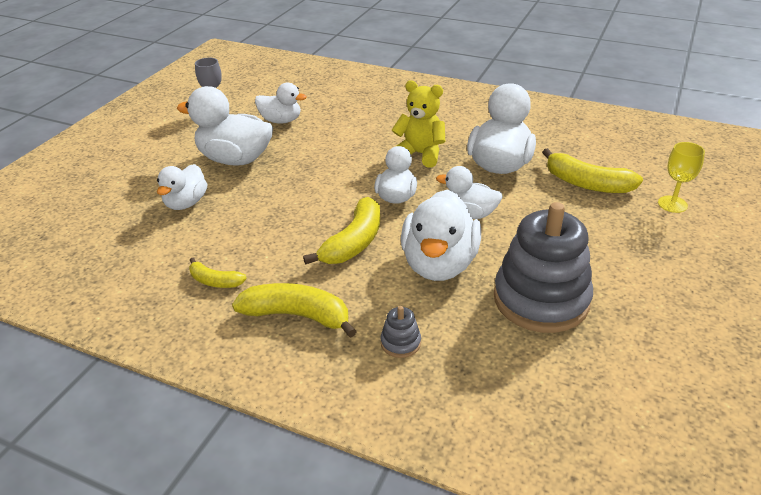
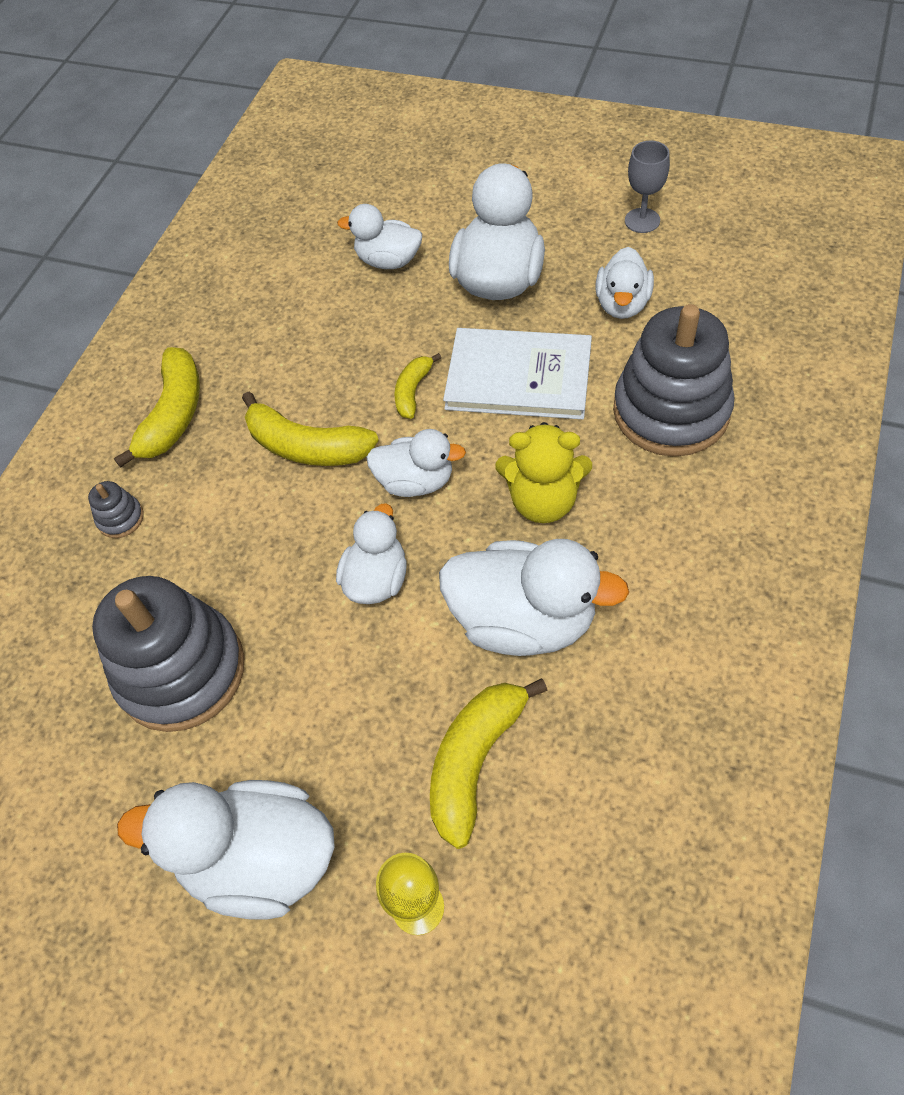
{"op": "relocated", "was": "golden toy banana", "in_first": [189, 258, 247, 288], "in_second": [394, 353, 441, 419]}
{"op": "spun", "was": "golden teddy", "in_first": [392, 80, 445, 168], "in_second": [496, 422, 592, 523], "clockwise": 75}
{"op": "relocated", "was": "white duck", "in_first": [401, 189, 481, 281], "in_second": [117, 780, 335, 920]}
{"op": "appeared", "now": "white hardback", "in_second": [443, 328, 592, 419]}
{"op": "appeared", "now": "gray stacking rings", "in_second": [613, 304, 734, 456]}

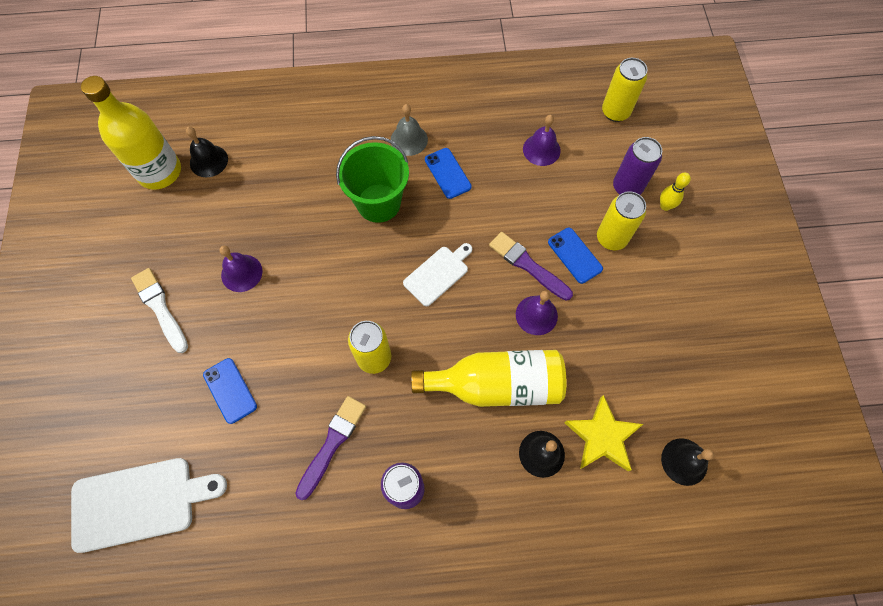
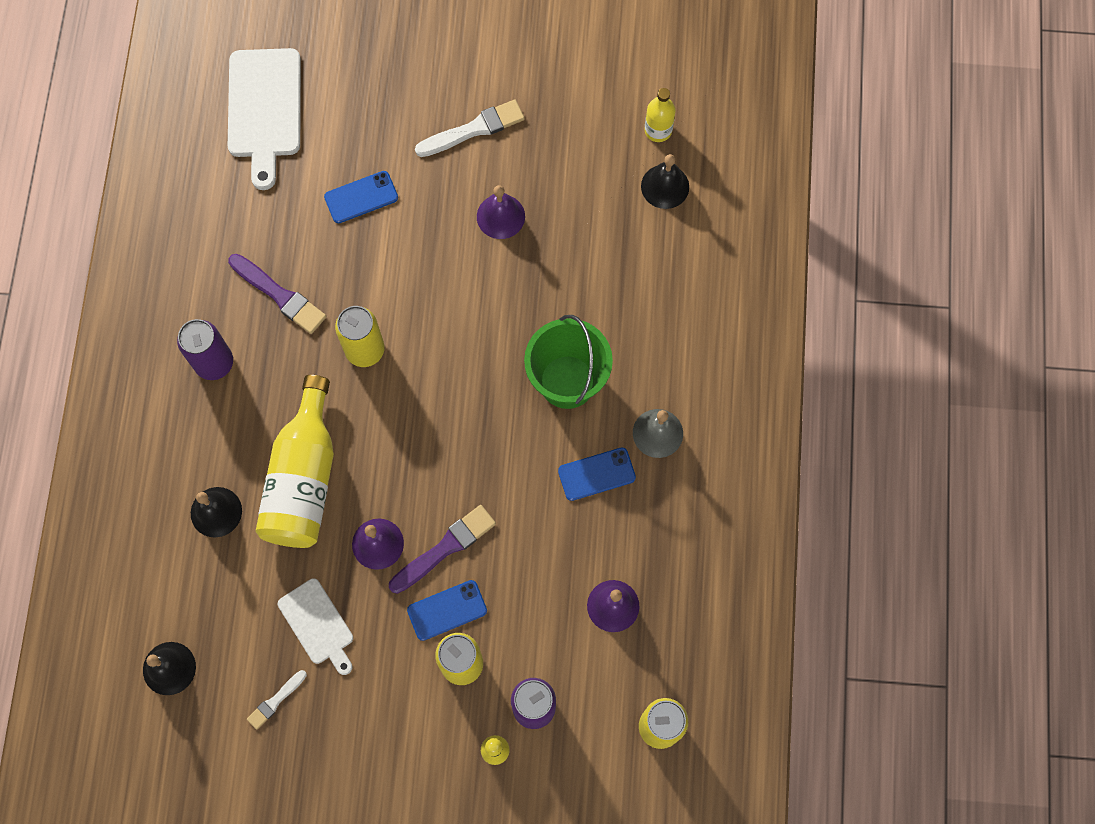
{"op": "size", "was": "golden drink bottle", "in_first": [81, 76, 181, 189], "in_second": [645, 88, 676, 142], "ratio": 0.5}
{"op": "relocated", "was": "white chopping board", "in_first": [403, 243, 472, 306], "in_second": [278, 578, 353, 675]}
{"op": "missing", "was": "golden five-pointed star", "in_first": [564, 395, 643, 471]}
{"op": "appeared", "now": "white paintbrush", "in_second": [247, 670, 307, 730]}

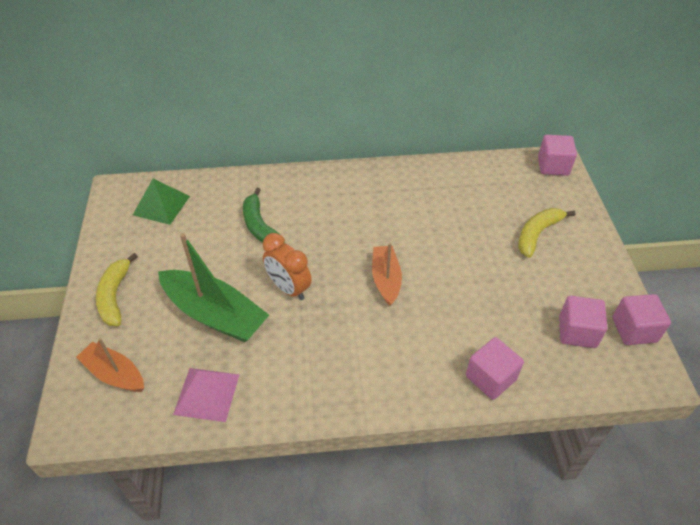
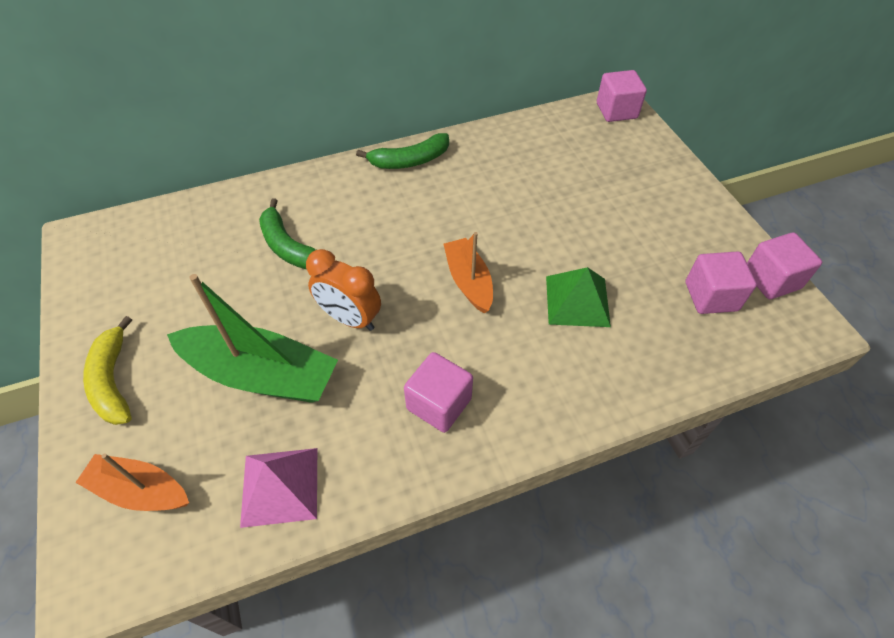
{"op": "relocated", "was": "leaf-green pyramid", "in_first": [133, 179, 190, 225], "in_second": [546, 267, 611, 327]}
{"op": "relocated", "was": "pink block", "in_first": [466, 337, 524, 400], "in_second": [404, 352, 473, 433]}
{"op": "missing", "was": "golden toy banana", "in_first": [518, 208, 575, 258]}
{"op": "appeared", "now": "leaf-green toy banana", "in_second": [356, 133, 449, 169]}

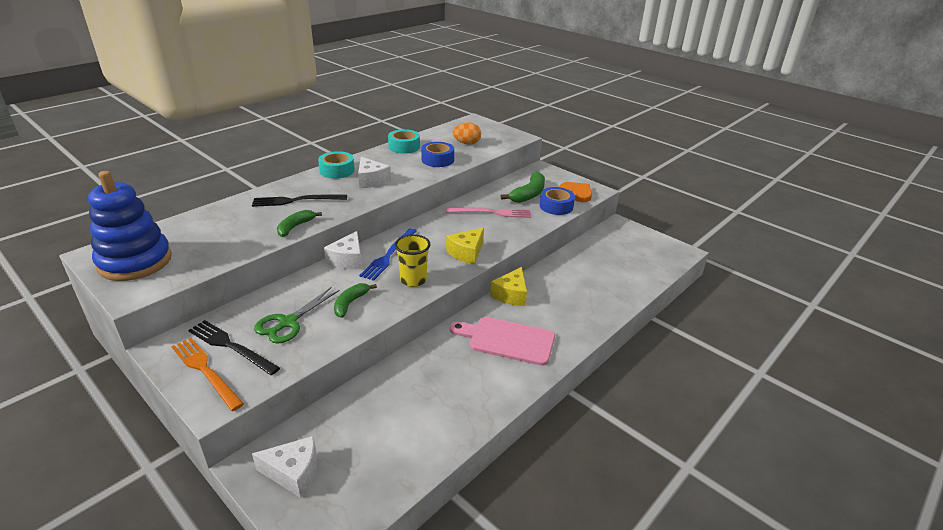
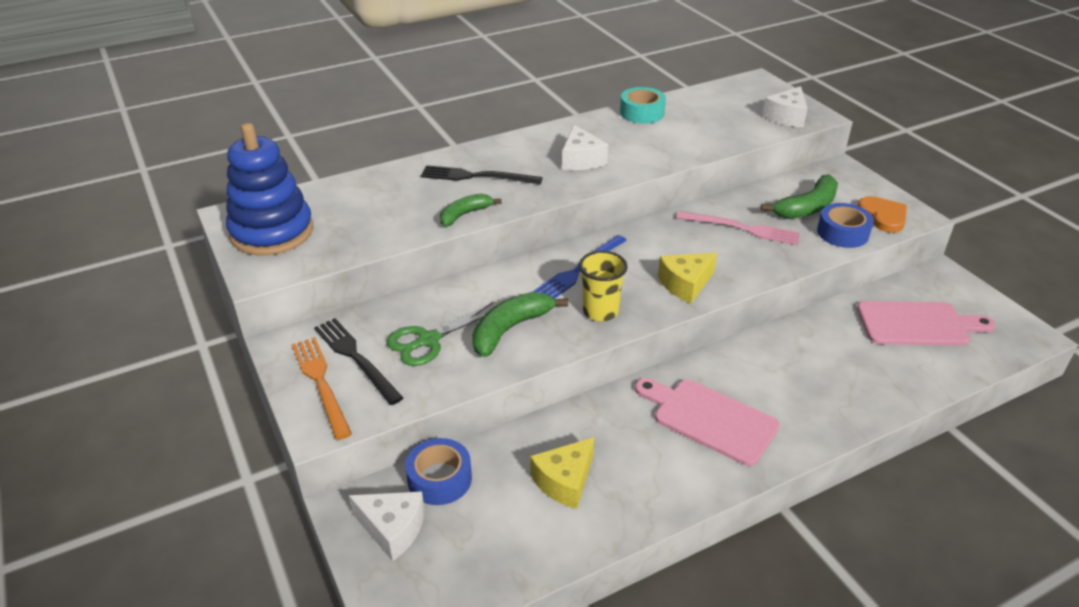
{"op": "missing", "was": "teal tape", "in_first": [318, 151, 355, 179]}
{"op": "relocated", "was": "white cheese wedge", "in_first": [324, 231, 362, 270], "in_second": [762, 86, 808, 127]}
{"op": "size", "was": "leaf-green toy banana", "in_first": [334, 283, 377, 318], "in_second": [472, 292, 568, 357], "ratio": 1.53}
{"op": "relocated", "was": "blue tape", "in_first": [421, 142, 454, 167], "in_second": [405, 438, 472, 505]}
{"op": "missing", "was": "orange-coloured egg", "in_first": [453, 123, 481, 145]}
{"op": "relocated", "was": "golden cheese wedge", "in_first": [490, 267, 527, 306], "in_second": [530, 437, 594, 509]}
{"op": "appeared", "now": "pink chopping board", "in_second": [857, 301, 996, 346]}

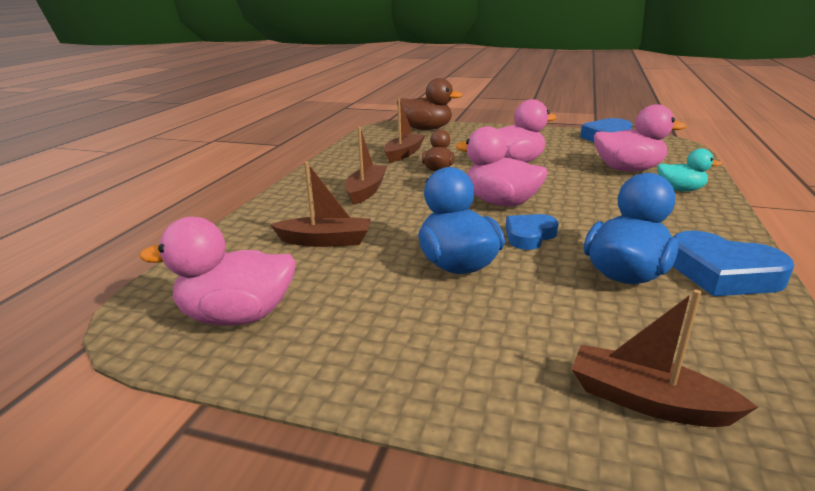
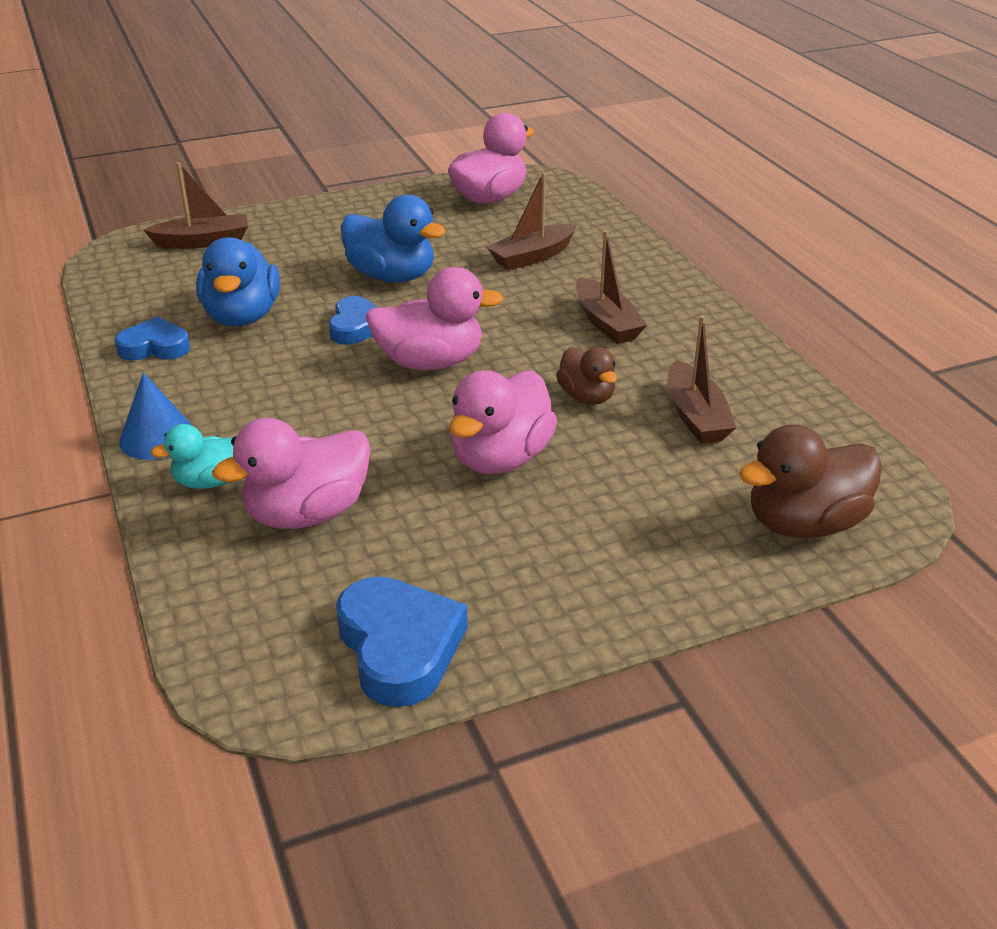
{"op": "size", "was": "blue heart shape", "in_first": [672, 231, 794, 296], "in_second": [115, 317, 190, 361], "ratio": 0.65}
{"op": "appeared", "now": "blue cone shape", "in_second": [119, 372, 193, 460]}

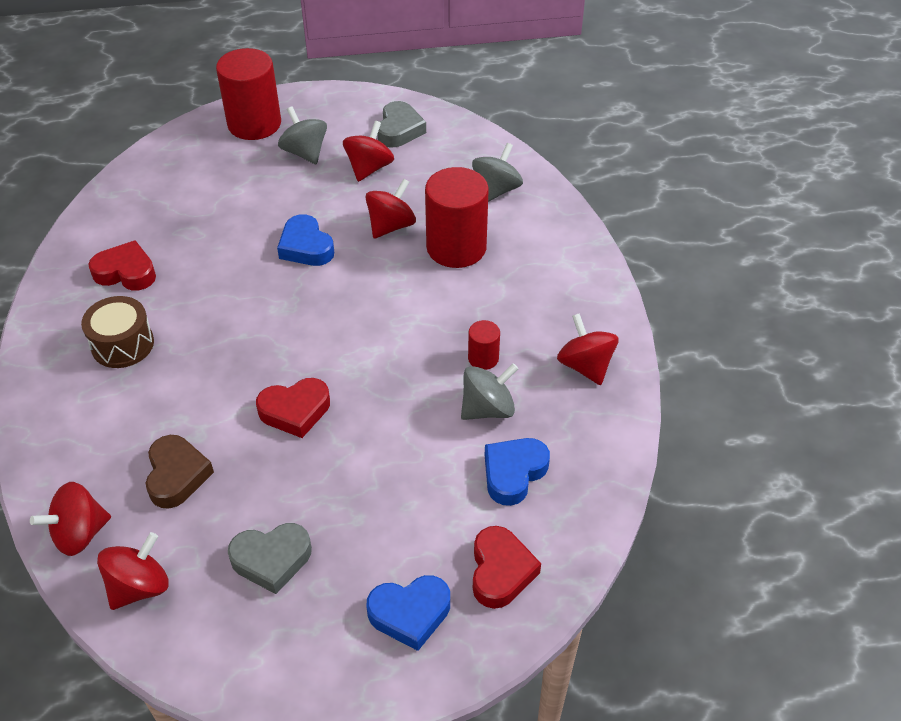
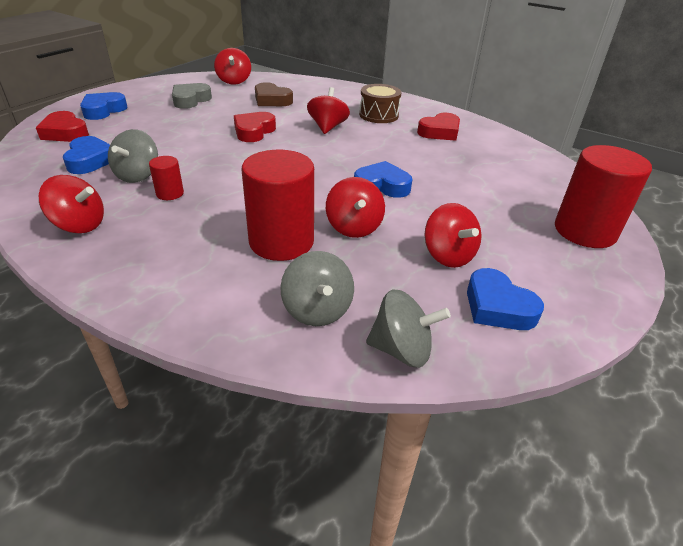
{"op": "relocated", "was": "scarlet spinning top", "in_first": [30, 482, 111, 556], "in_second": [307, 87, 350, 134]}
{"op": "relocated", "was": "gray spinning top", "in_first": [278, 106, 327, 165], "in_second": [366, 290, 451, 368]}
{"op": "colour", "was": "gray heart shape", "now": "blue heart shape", "in_first": [378, 101, 426, 147], "in_second": [467, 268, 544, 330]}

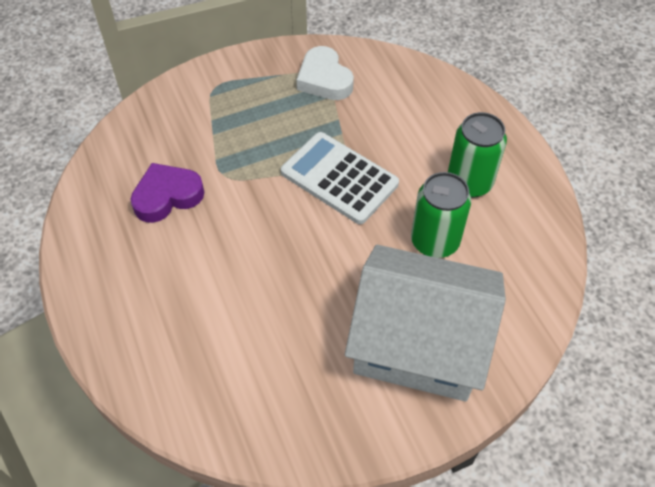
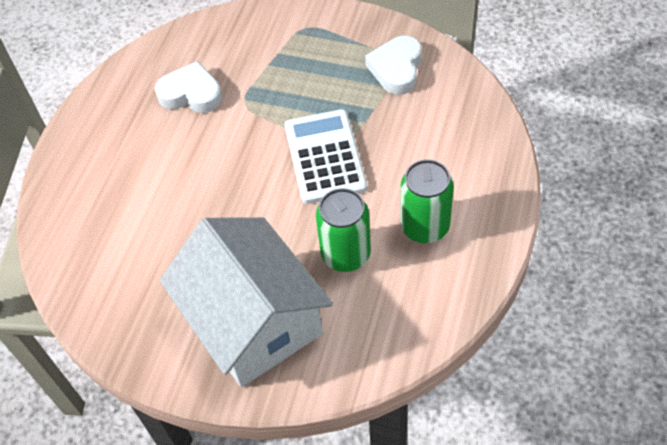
{"op": "colour", "was": "purple heart shape", "now": "white heart shape", "in_first": [131, 163, 204, 223], "in_second": [155, 61, 222, 113]}

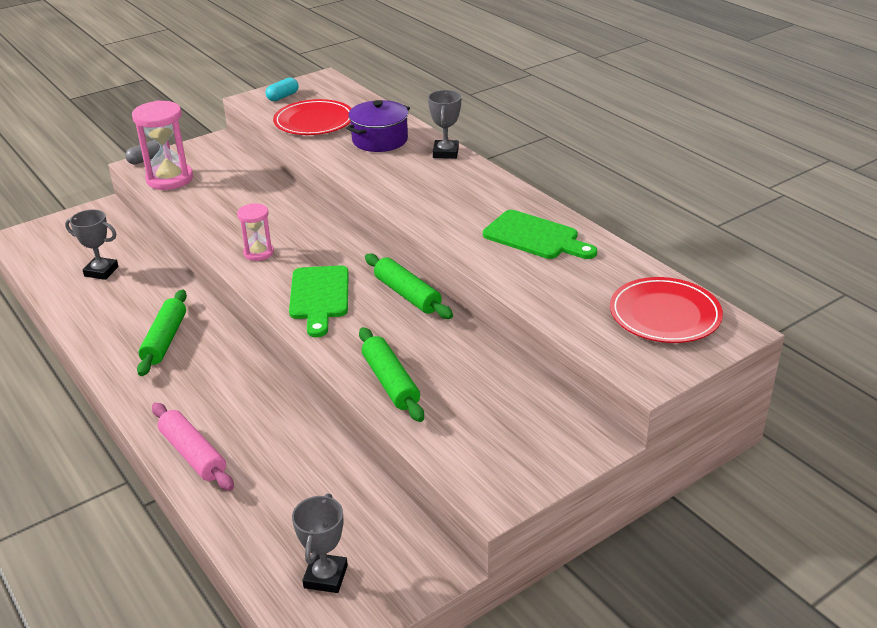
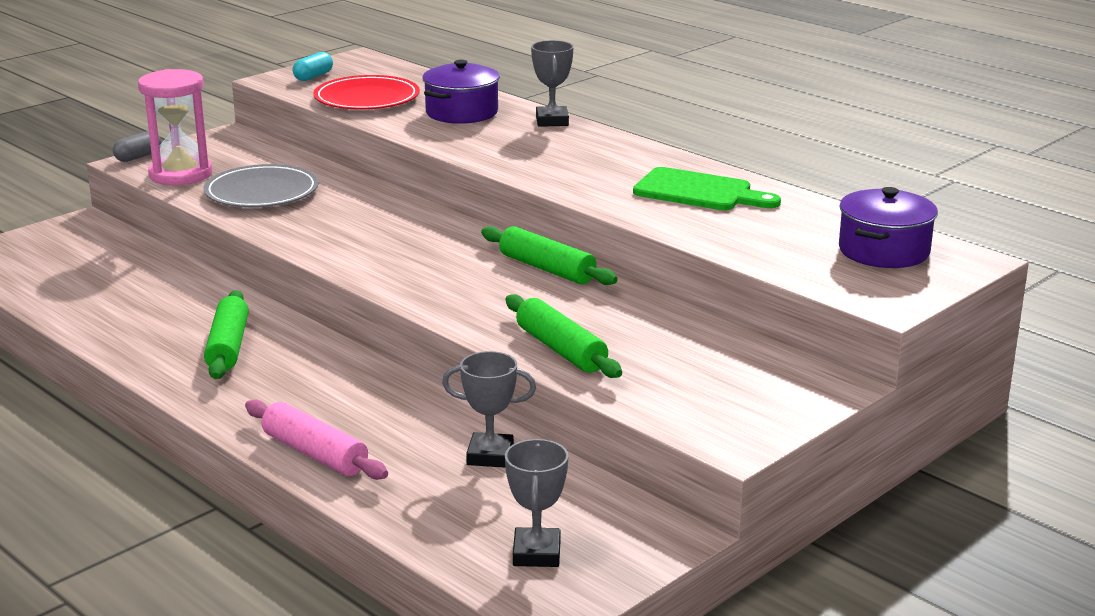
{"op": "relocated", "was": "gray prize cup", "in_first": [65, 209, 119, 280], "in_second": [442, 351, 536, 468]}
{"op": "missing", "was": "pink sand timer", "in_first": [237, 203, 274, 261]}
{"op": "missing", "was": "leaf-green chopping board", "in_first": [289, 265, 349, 337]}
{"op": "exchanged", "was": "scarlet plate", "now": "purple stockpot", "in_first": [610, 277, 723, 343], "in_second": [839, 187, 938, 268]}
{"op": "appeared", "now": "gray plate", "in_second": [204, 164, 319, 207]}

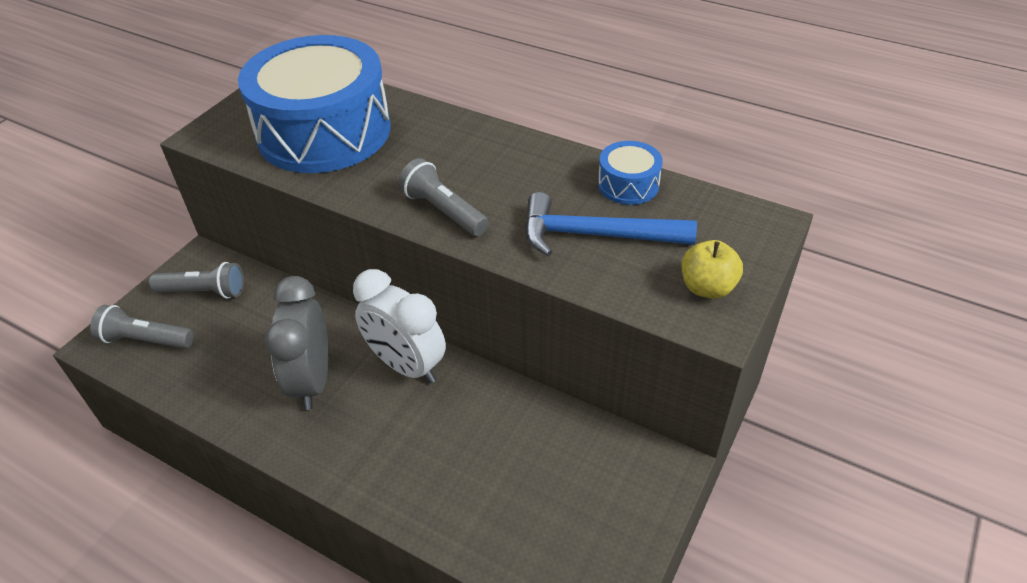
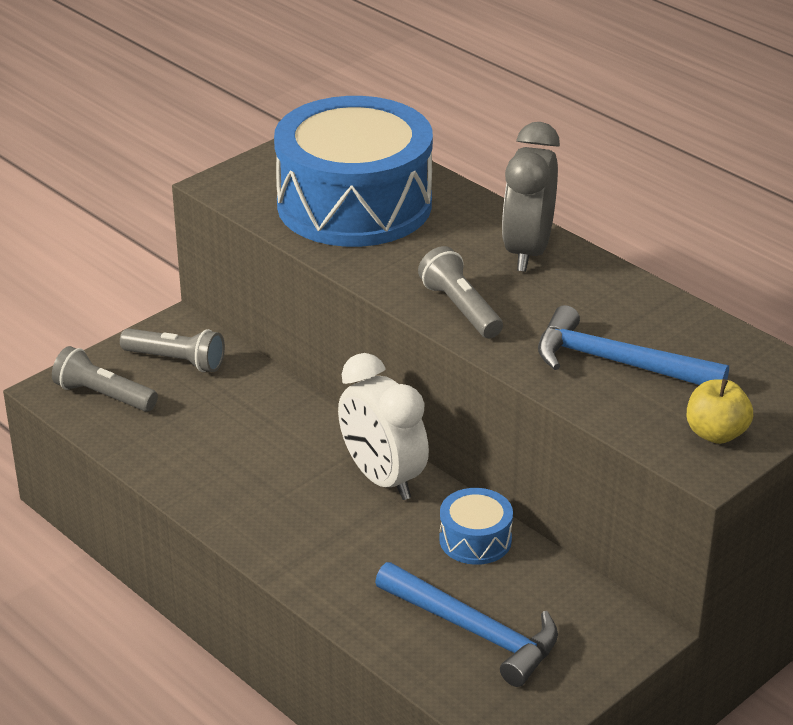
{"op": "relocated", "was": "gray clock", "in_first": [265, 276, 329, 410], "in_second": [502, 122, 560, 272]}
{"op": "relocated", "was": "blue snare drum", "in_first": [598, 141, 663, 205], "in_second": [439, 488, 513, 565]}
{"op": "appeared", "now": "blue hammer", "in_second": [375, 562, 558, 687]}

